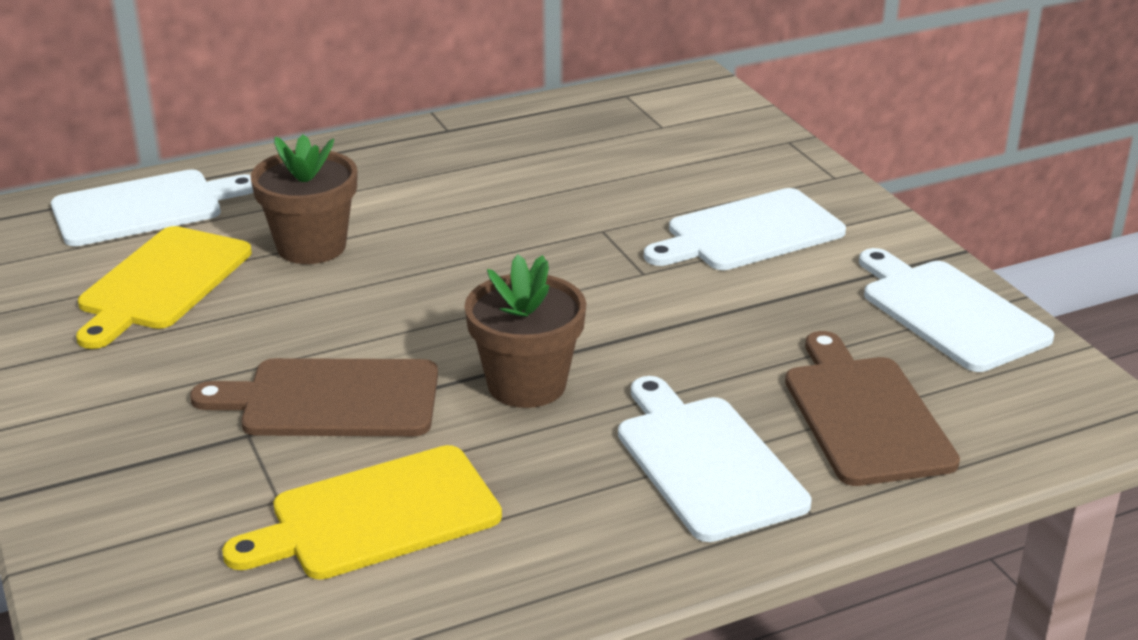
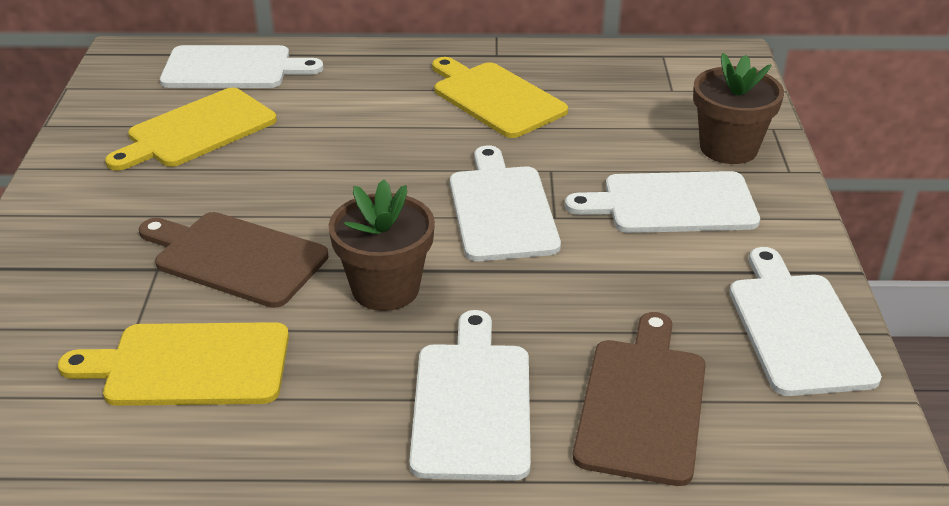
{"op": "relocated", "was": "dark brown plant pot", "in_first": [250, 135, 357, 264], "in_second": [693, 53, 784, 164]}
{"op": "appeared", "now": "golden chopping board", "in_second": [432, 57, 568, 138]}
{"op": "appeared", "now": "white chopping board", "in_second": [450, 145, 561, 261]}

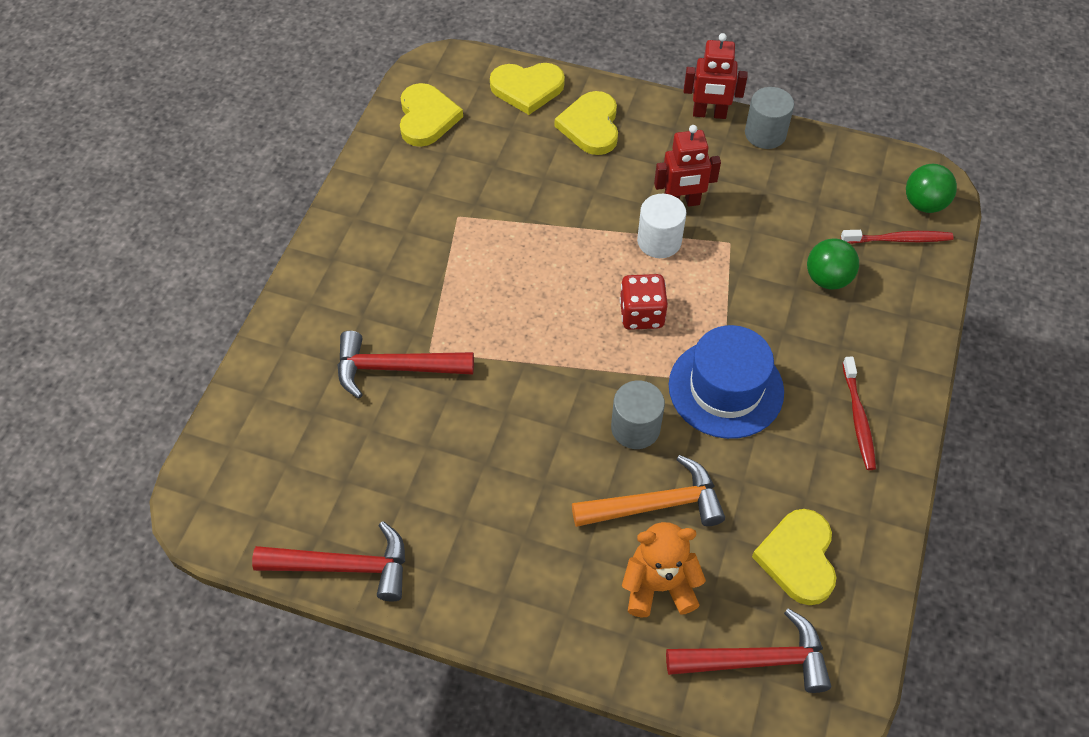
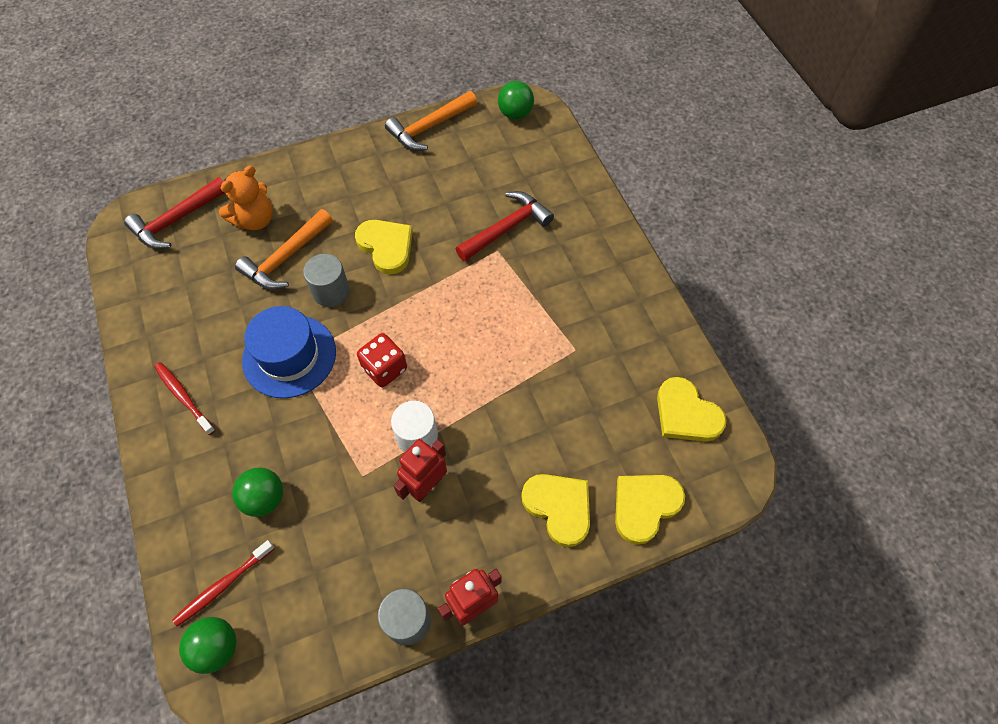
{"op": "colour", "was": "scarlet hammer", "now": "orange-coloured hammer", "in_first": [252, 521, 405, 602], "in_second": [385, 91, 477, 151]}
{"op": "relocated", "was": "golden heart shape", "in_first": [752, 509, 836, 605], "in_second": [355, 220, 413, 275]}
{"op": "appeared", "now": "leaf-green ball", "in_second": [498, 81, 534, 120]}

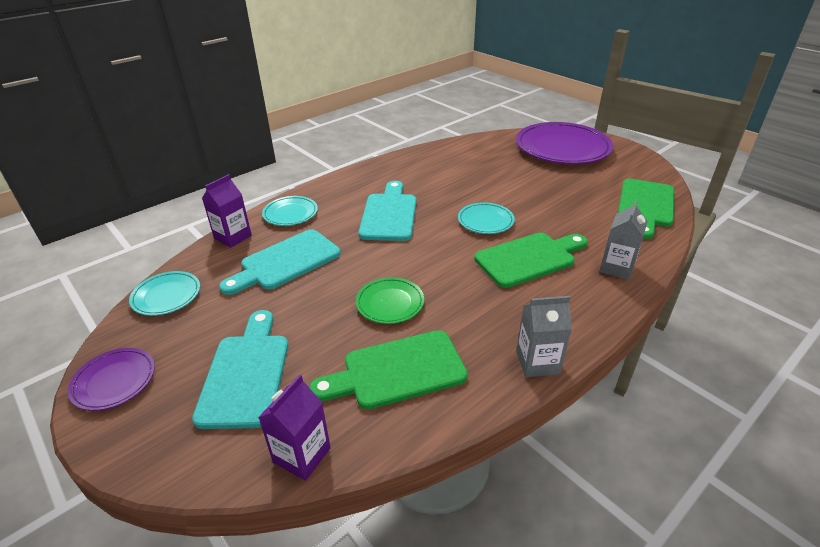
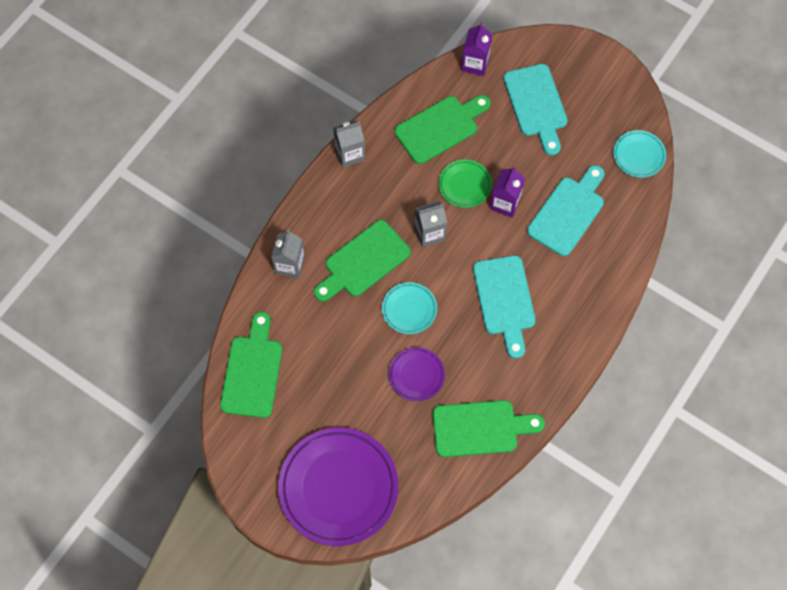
{"op": "relocated", "was": "purple plate", "in_first": [68, 348, 155, 411], "in_second": [389, 347, 445, 401]}
{"op": "relocated", "was": "purple carton", "in_first": [202, 174, 252, 248], "in_second": [490, 166, 525, 218]}
{"op": "missing", "was": "teal plate", "in_first": [262, 196, 318, 226]}
{"op": "appeared", "now": "gray carton", "in_second": [414, 201, 447, 247]}
{"op": "appeared", "now": "leaf-green chopping board", "in_second": [433, 400, 545, 457]}

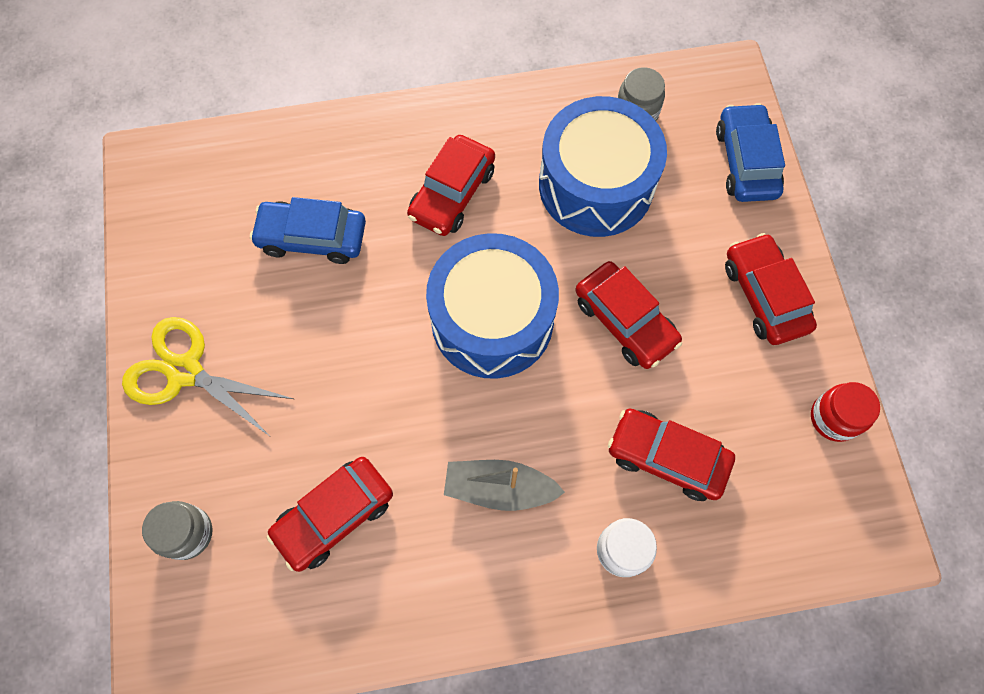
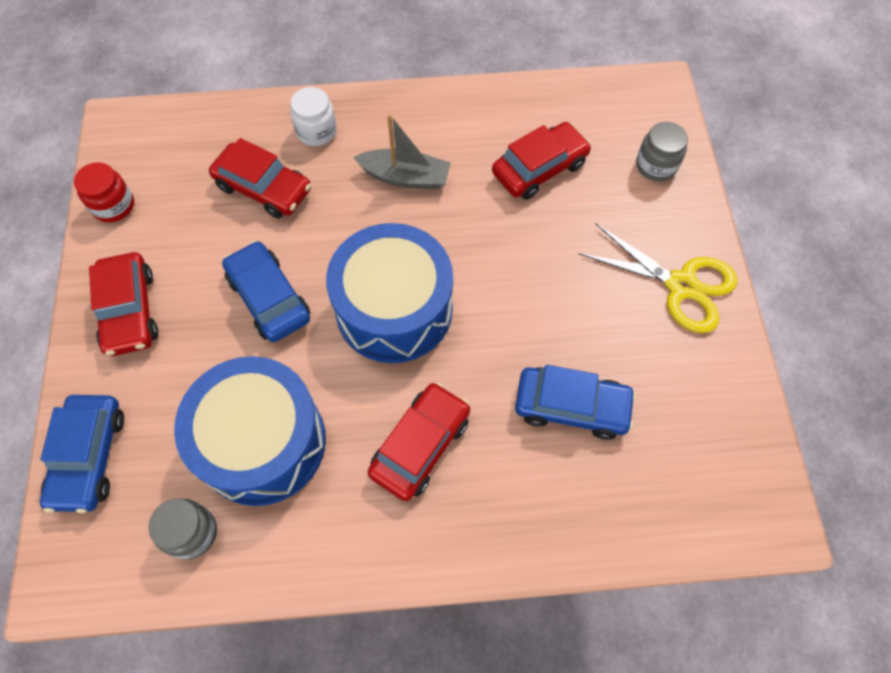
{"op": "colour", "was": "scarlet car", "now": "blue car", "in_first": [575, 261, 682, 369], "in_second": [222, 241, 310, 342]}

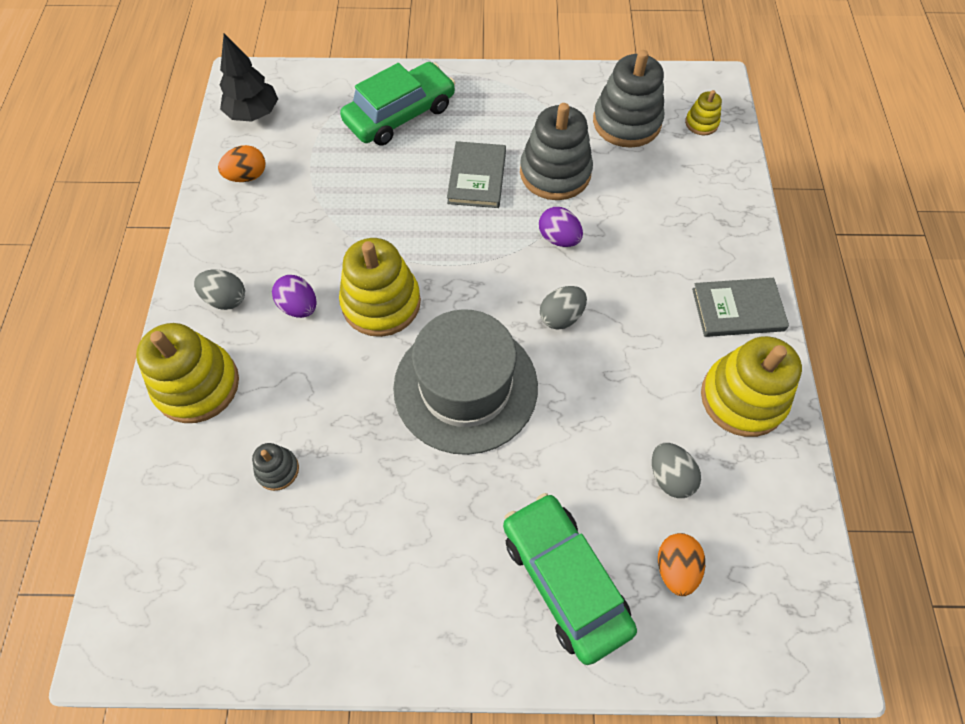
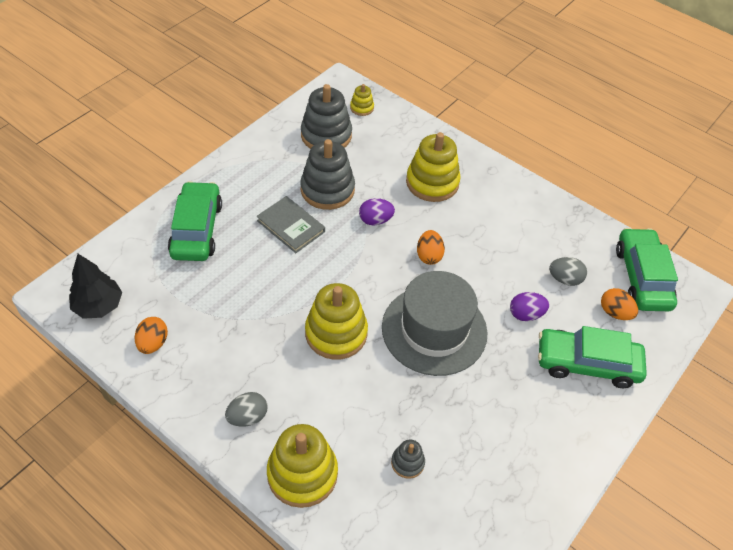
{"op": "relocated", "was": "purple egg", "in_first": [272, 275, 317, 318], "in_second": [510, 292, 549, 321]}
{"op": "colour", "was": "gray egg", "now": "orange-coloured egg", "in_first": [540, 286, 587, 329], "in_second": [417, 230, 445, 265]}
{"op": "missing", "was": "gray hardback", "in_first": [692, 278, 789, 337]}
{"op": "relocated", "was": "golden stacking rings", "in_first": [701, 336, 802, 437], "in_second": [406, 132, 461, 202]}
{"op": "appeared", "now": "leaf-green car", "in_second": [616, 228, 678, 311]}

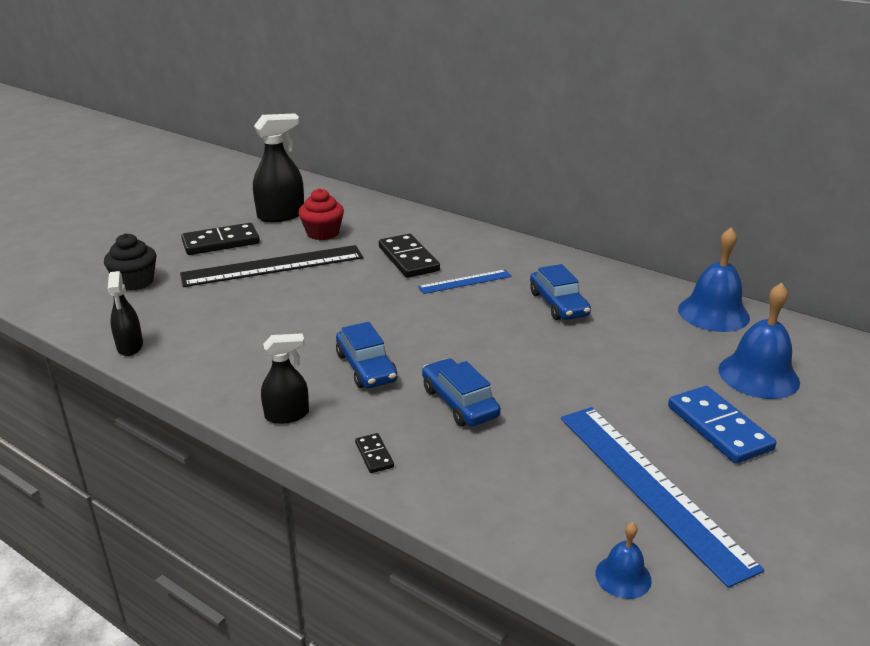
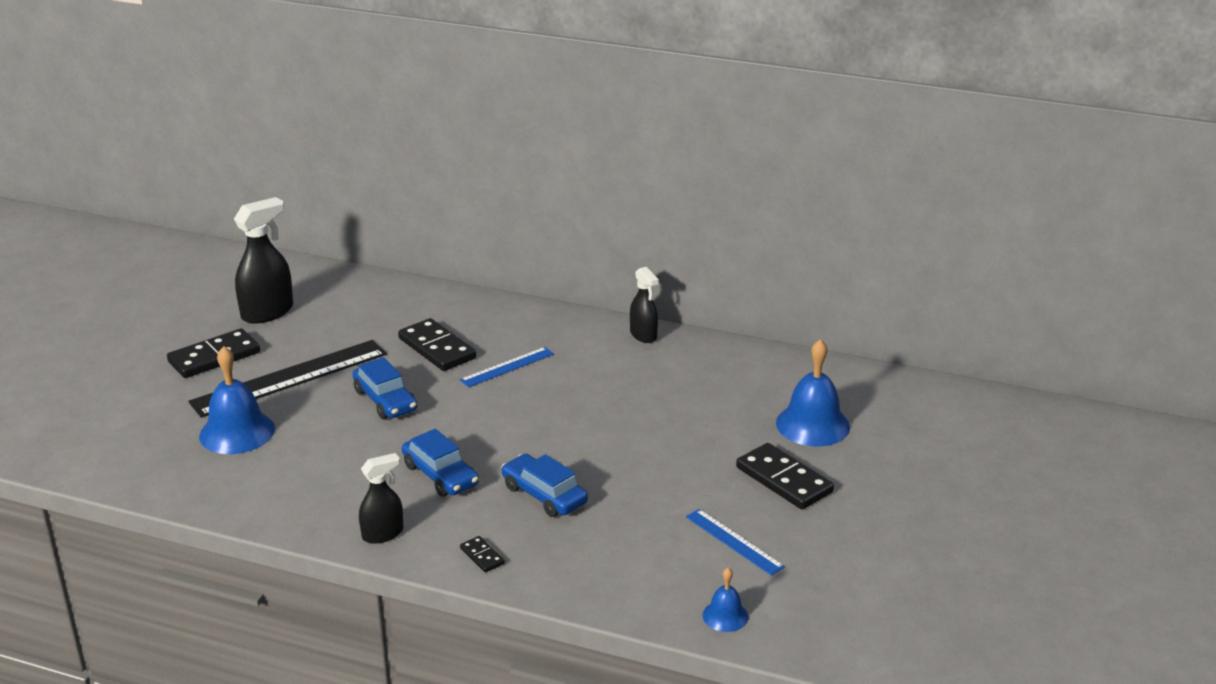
{"op": "missing", "was": "jet-black cupcake", "in_first": [104, 233, 157, 291]}
{"op": "relocated", "was": "jet-black sprayer", "in_first": [108, 271, 143, 356], "in_second": [630, 267, 659, 343]}
{"op": "missing", "was": "scarlet cupcake", "in_first": [299, 188, 344, 240]}
{"op": "relocated", "was": "blue car", "in_first": [530, 264, 591, 320], "in_second": [353, 357, 417, 419]}
{"op": "size", "was": "blue ruler", "in_first": [561, 407, 764, 588], "in_second": [686, 509, 785, 576], "ratio": 0.52}
{"op": "colour", "was": "blue domino tile", "now": "jet-black domino tile", "in_first": [668, 386, 776, 464], "in_second": [736, 443, 834, 509]}
{"op": "relocated", "was": "blue hand bell", "in_first": [678, 227, 750, 332], "in_second": [199, 346, 275, 454]}

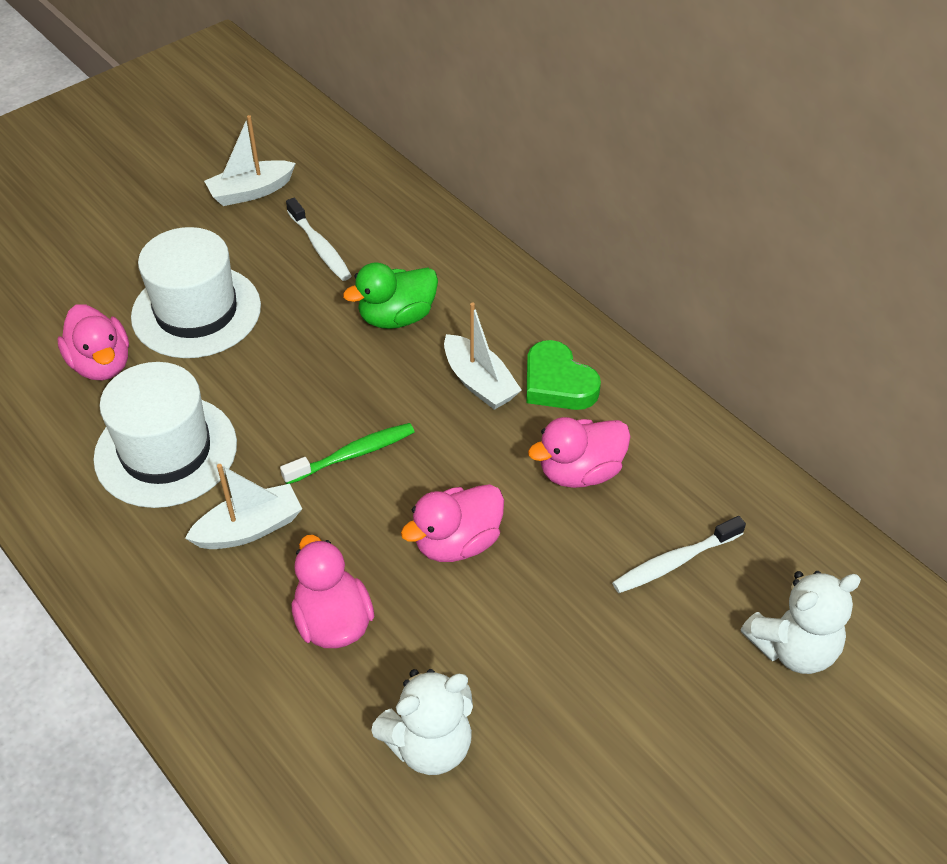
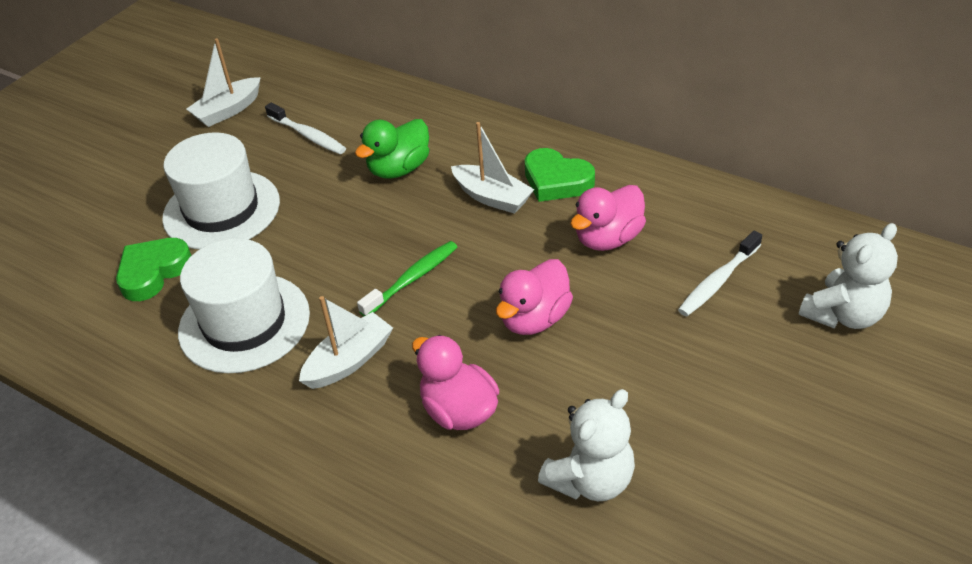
{"op": "exchanged", "was": "pink duck", "now": "leaf-green heart shape", "in_first": [57, 304, 129, 381], "in_second": [116, 238, 192, 301]}

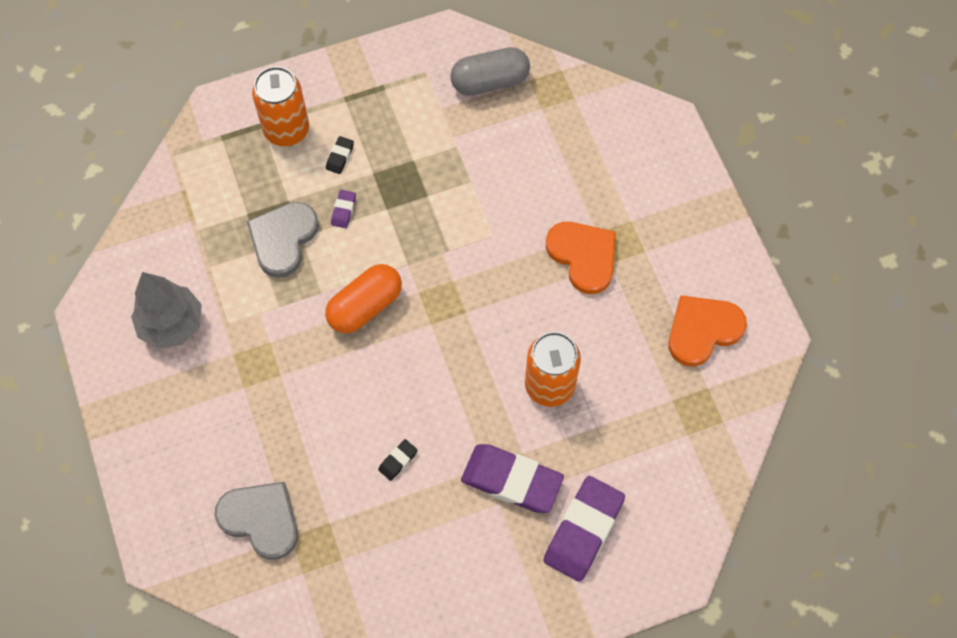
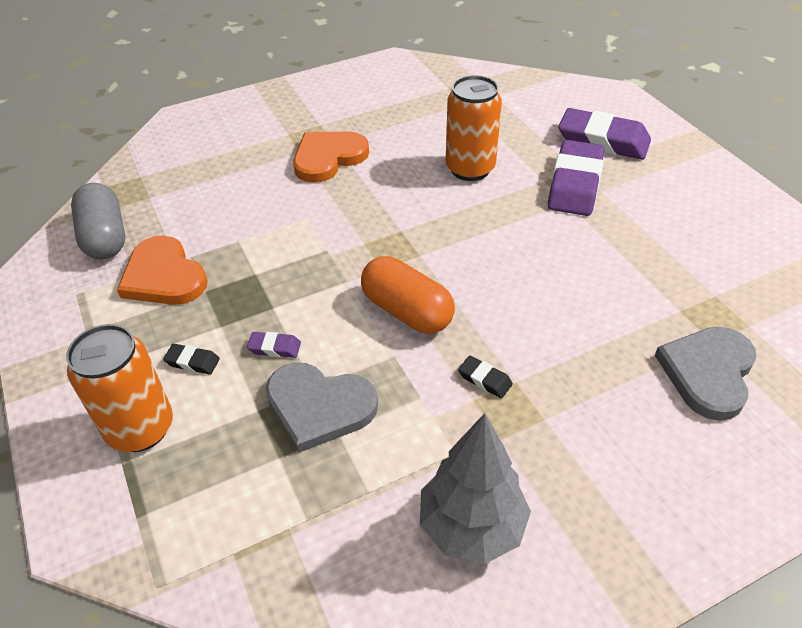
{"op": "relocated", "was": "jet-black eraser", "in_first": [378, 439, 418, 481], "in_second": [458, 356, 513, 398]}
{"op": "relocated", "was": "orange-coloured heart shape", "in_first": [668, 295, 747, 366], "in_second": [117, 235, 208, 305]}

